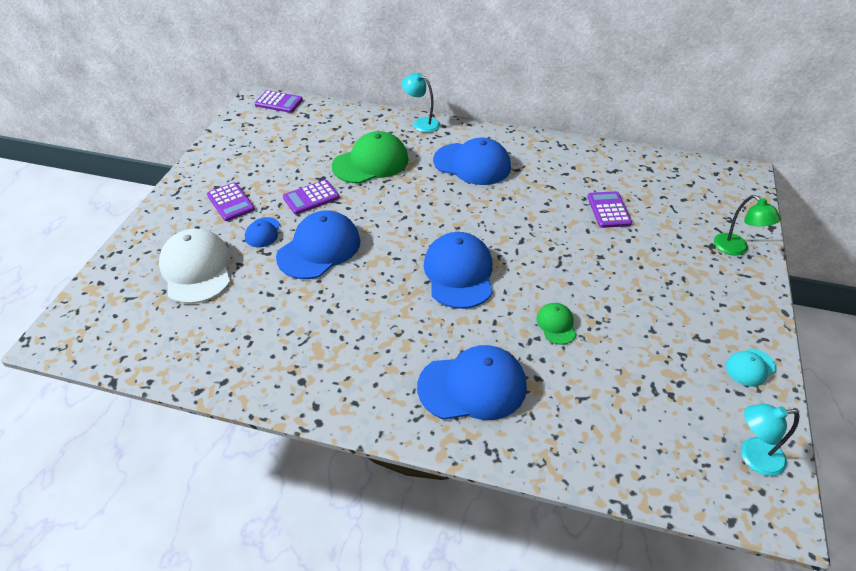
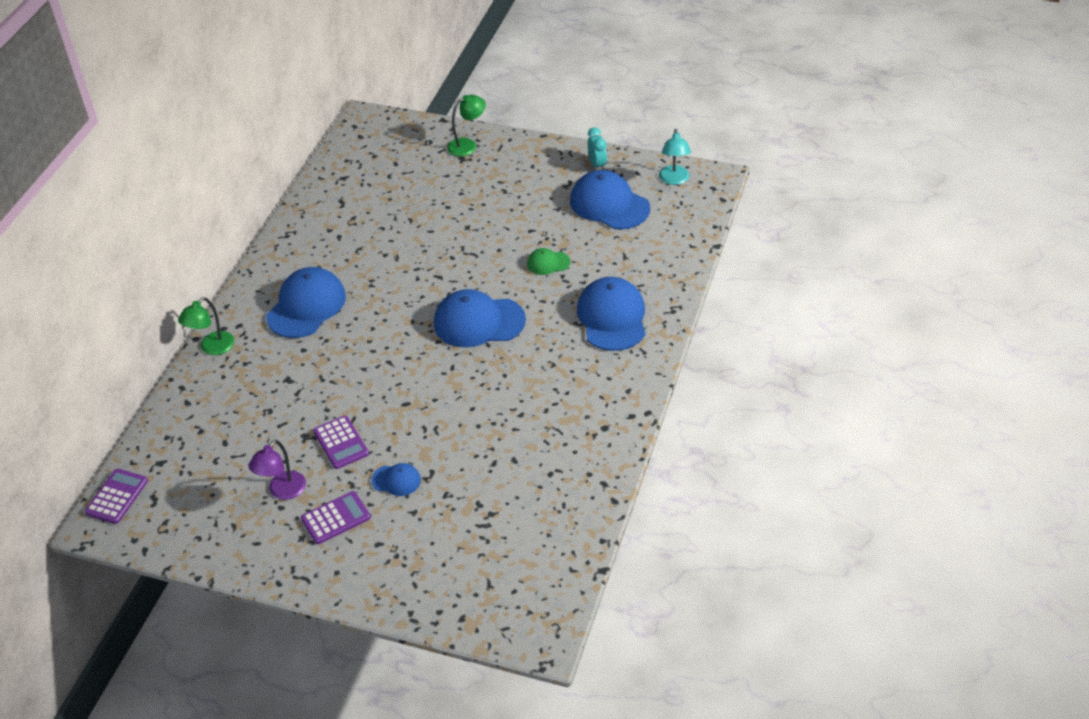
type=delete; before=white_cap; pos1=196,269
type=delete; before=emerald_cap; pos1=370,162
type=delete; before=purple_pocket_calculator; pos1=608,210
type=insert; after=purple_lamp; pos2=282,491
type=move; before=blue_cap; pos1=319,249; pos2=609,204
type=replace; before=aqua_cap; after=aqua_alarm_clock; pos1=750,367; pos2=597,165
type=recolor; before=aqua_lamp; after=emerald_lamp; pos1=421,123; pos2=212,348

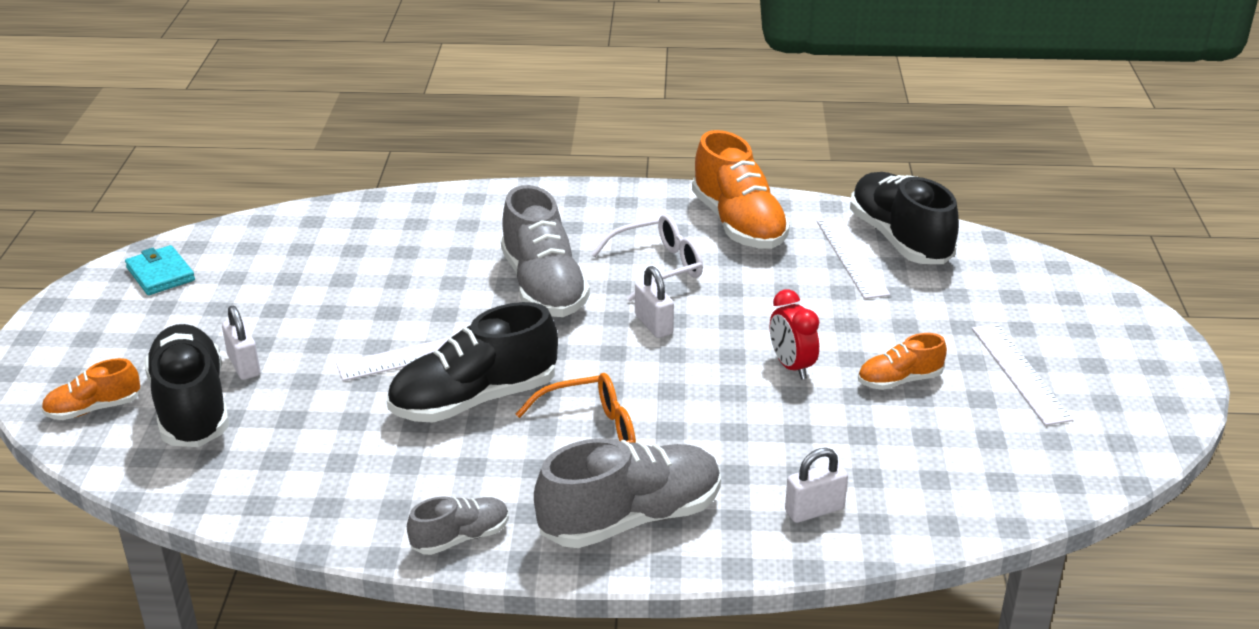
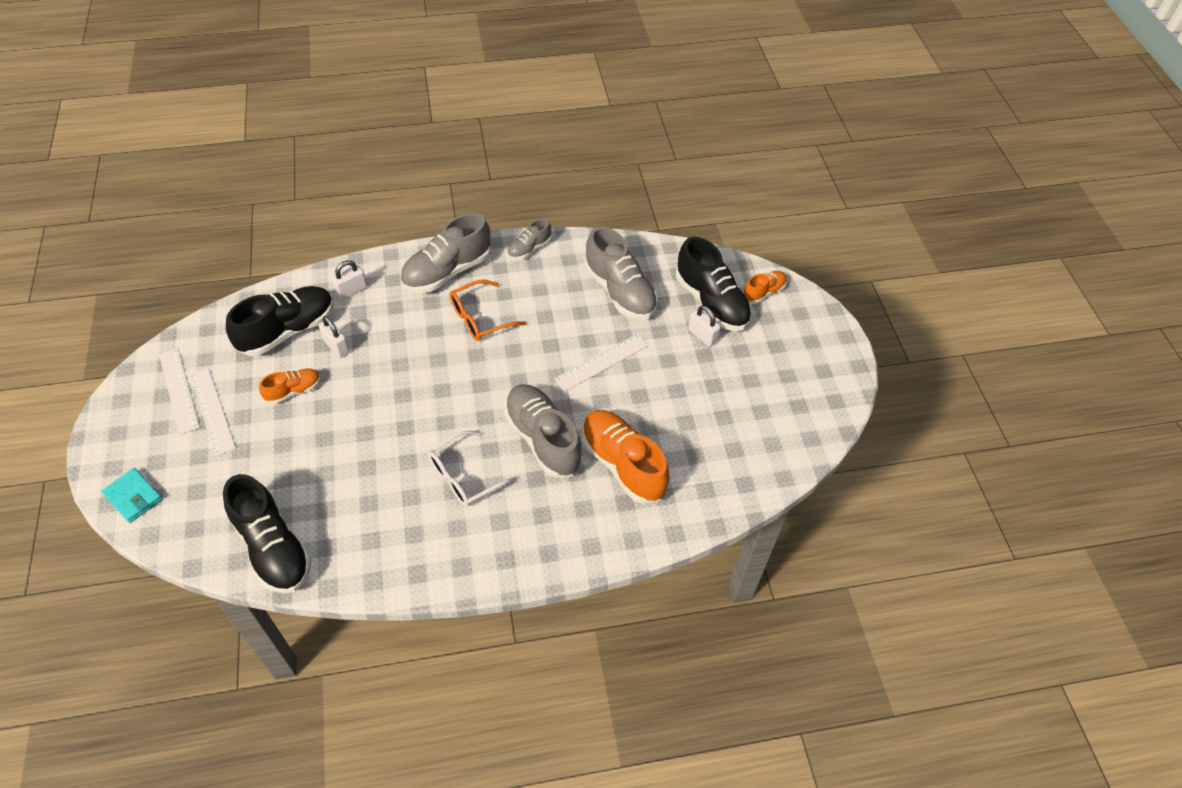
type=delete; before=crimson_alarm_clock; pos1=791,366
type=insert; after=grey_shoe; pos2=620,291
type=move; before=aqua_billfold; pos1=160,274; pos2=133,497
type=move; before=jet-black_shoe; pos1=474,400; pos2=287,331
type=move; before=white_padlock; pos1=653,325; pos2=336,347
type=move; before=orange_shoe; pos1=738,224; pos2=623,464
type=move; before=white_measuring_stick; pos1=852,257; pos2=179,390

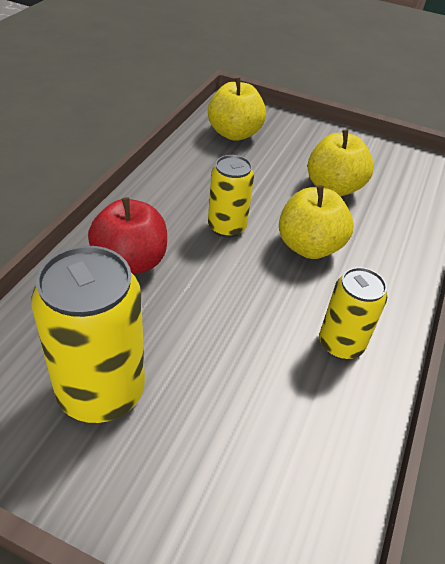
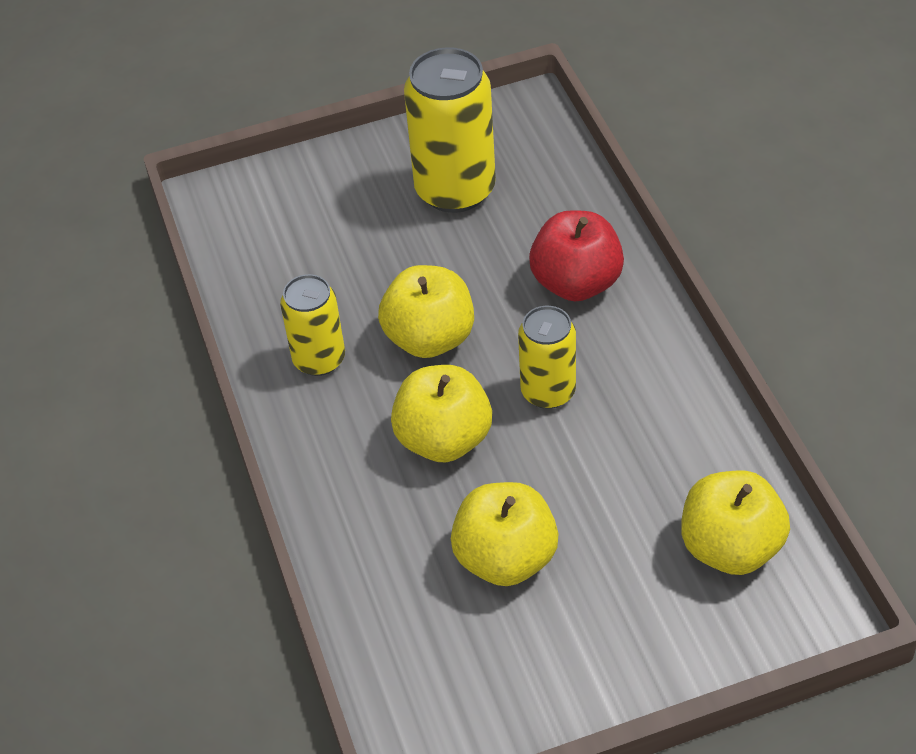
type=insert; after=bright_yellow_apple; pos2=430,338

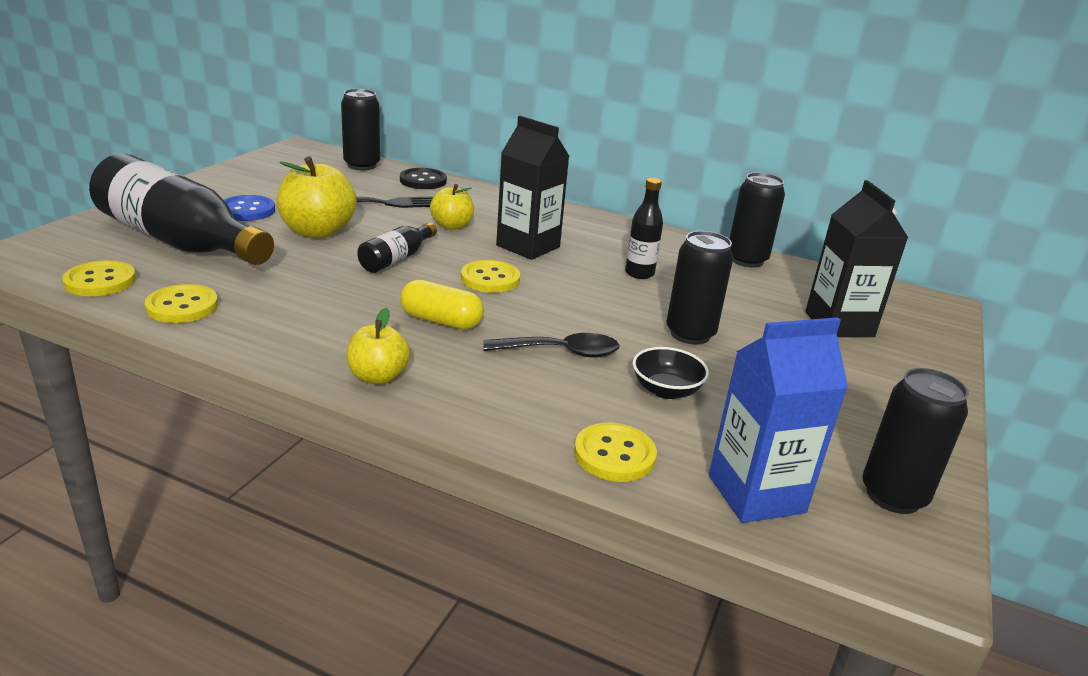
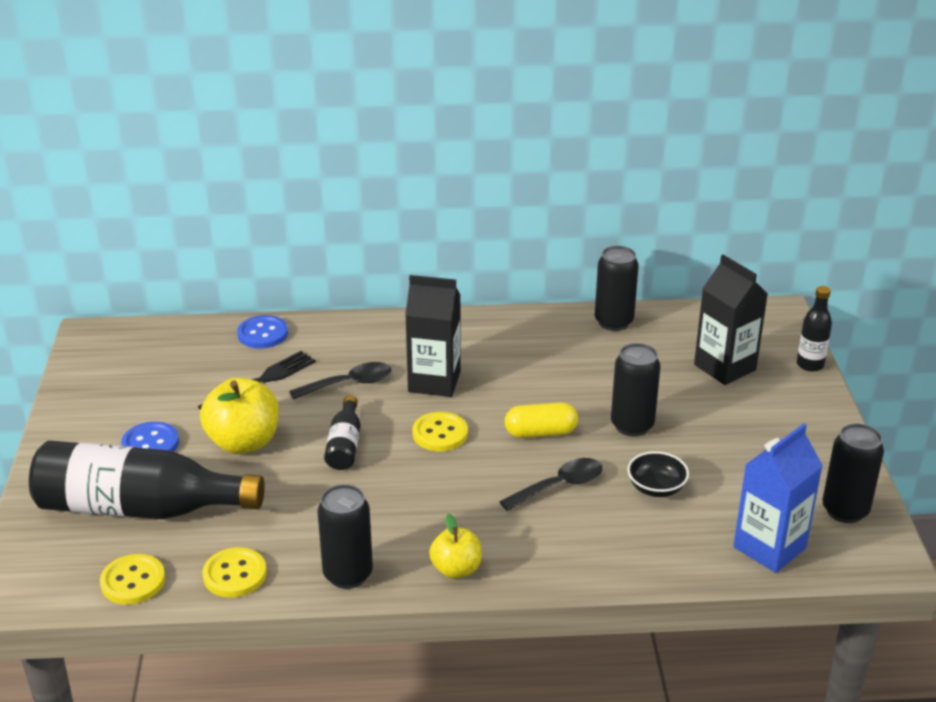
type=delete; before=bright_yellow_sewing_button; pos1=614,455
type=move; before=jet-black_tin; pos1=362,165; pos2=348,574
type=move; before=bright_yellow_pill; pos1=441,321; pos2=540,433
type=move; before=jet-black_bottle; pos1=639,273; pos2=810,365
type=replace; before=bright_yellow_apple; after=jet-black_tablespoon; pos1=452,226; pos2=348,384
type=recolor; before=jet-black_sewing_button; after=blue_sewing_button; pos1=423,181; pos2=263,334

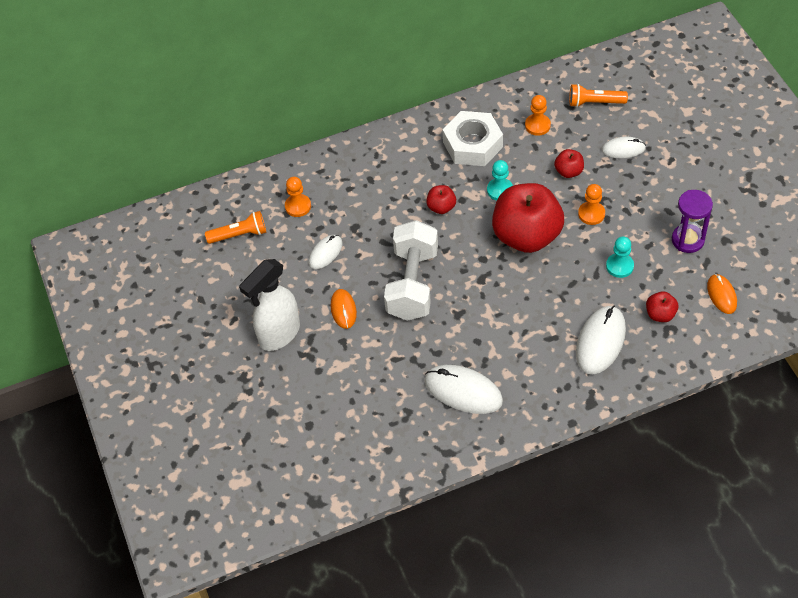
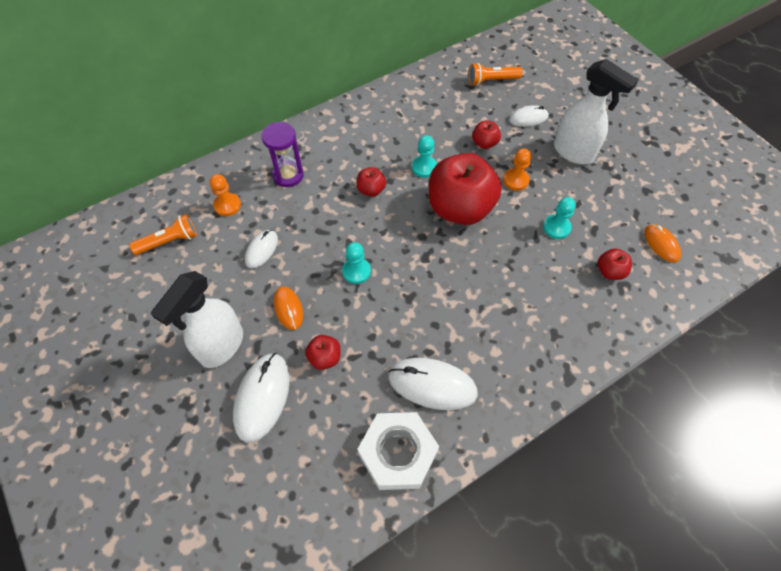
type=delete; before=orange_game_pawn; pos1=537,125
type=insert; after=crimson_apple; pos2=325,357
type=insert; after=white_spray_cleaner; pos2=574,152
type=move; before=white_hex_nut; pos1=472,144; pos2=398,453
type=move; before=white_PC_mouse; pos1=600,341; pos2=262,397
type=move; before=purple_sandglass; pos1=688,240; pos2=288,175
type=replace; before=white_hand_weight; after=aqua_game_pawn; pos1=412,284; pos2=356,271

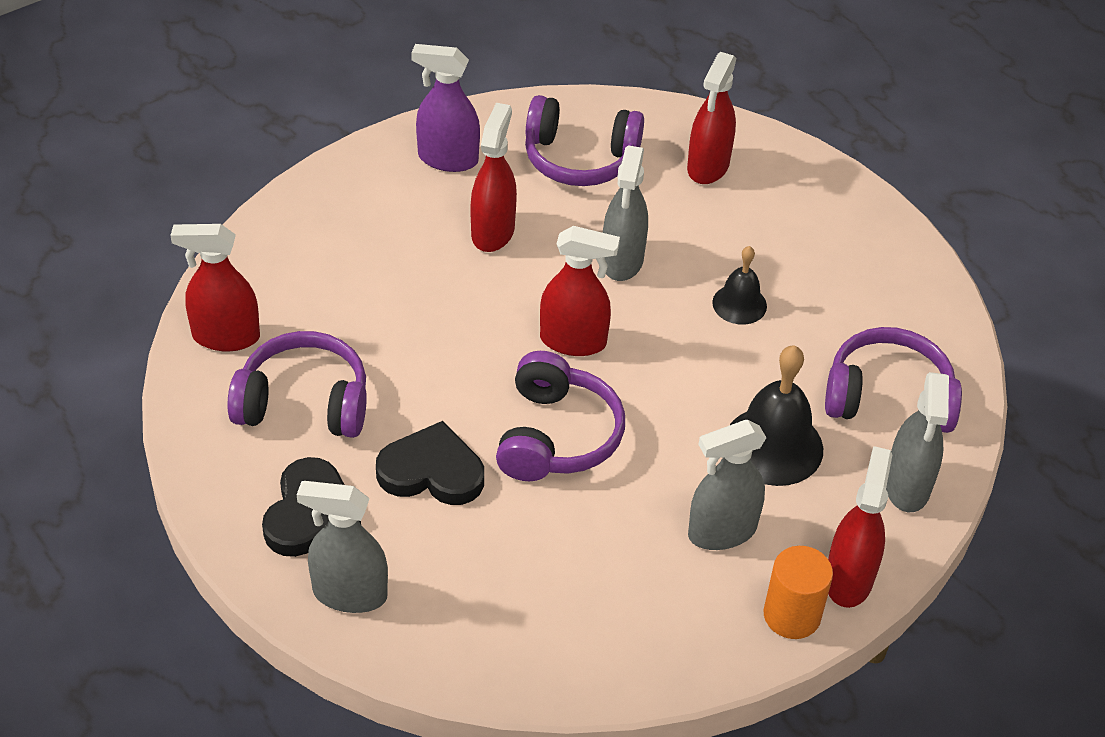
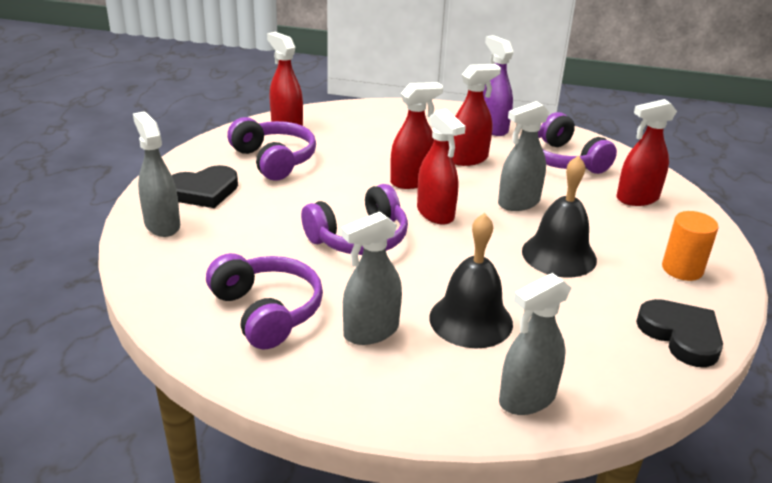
type=move; before=jet-black_heart; pos1=432,471; pos2=681,335
type=move; before=orange_solid_cylinder; pos1=792,615; pos2=682,269
type=move; before=purple_headset; pos1=888,398; pos2=266,311
type=move; before=crimson_spray_cleaner; pos1=848,579; pos2=412,181
type=rotate; before=grey_spray_cleaner; pos1=721,531; pos2=371,331; turn=-60
type=resize; before=jet-black_hand_bell; pos1=739,304; pos2=559,255; scale=1.71

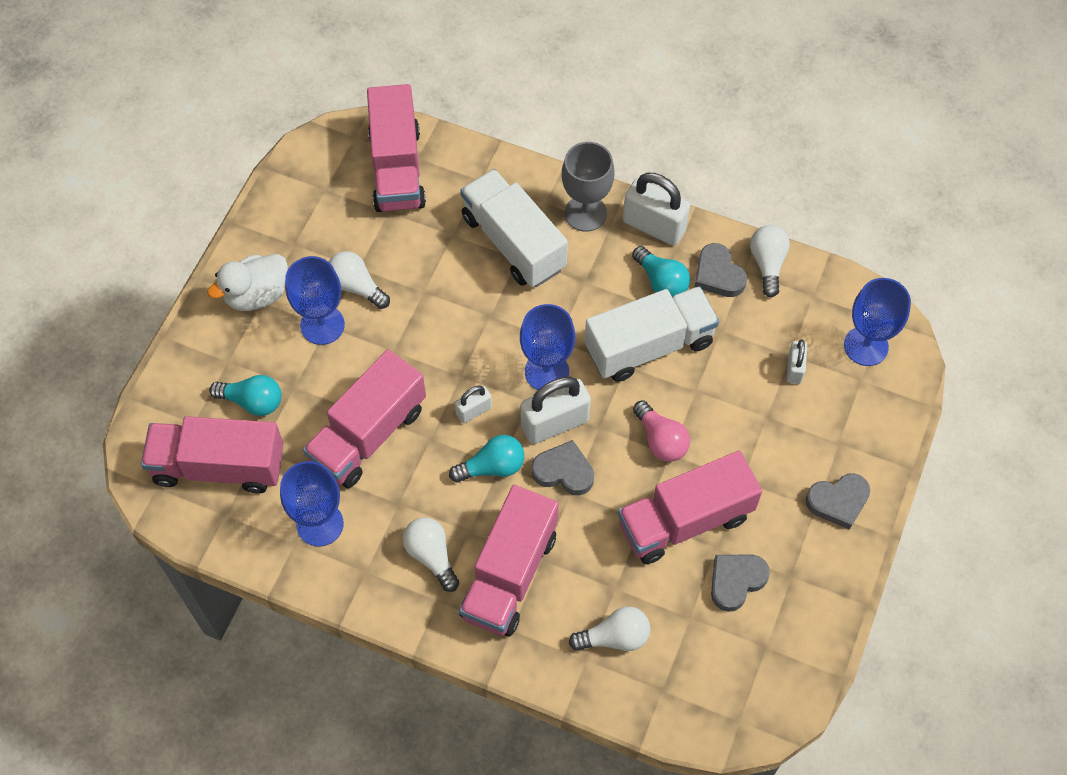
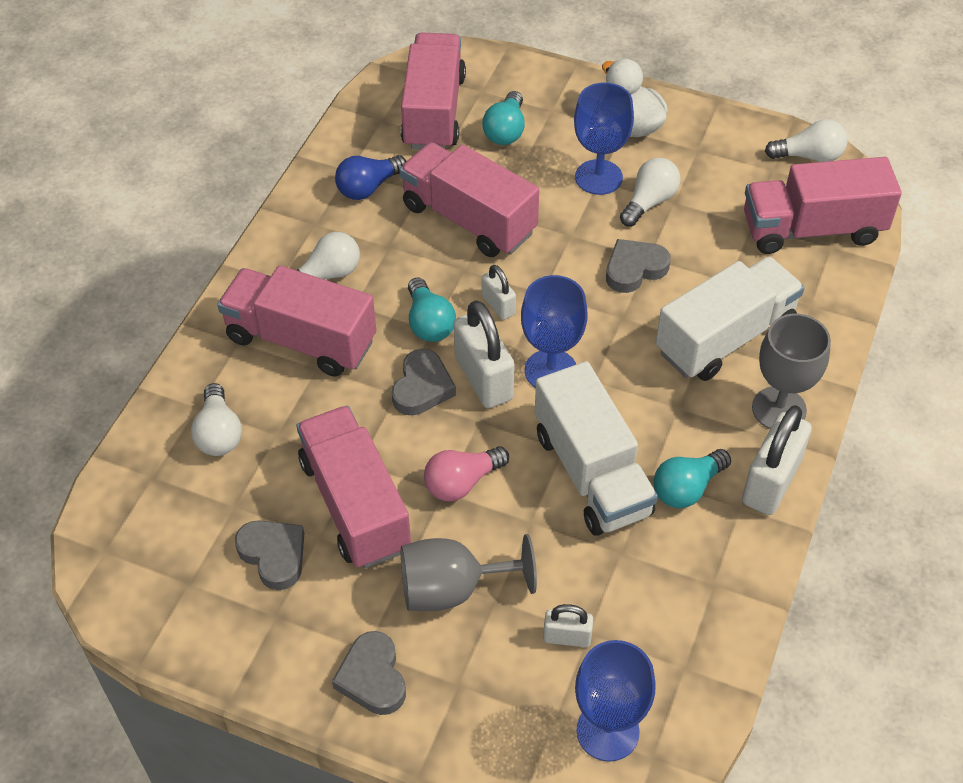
type=insert; after=grey_goblet; pos2=452,589
type=move; before=grey_heart; pos1=718,274; pos2=634,269
type=move; before=white_bulb; pos1=767,264; pos2=809,156
type=replace; before=blue_goblet; after=blue_bulb; pos1=320,524; pos2=368,187

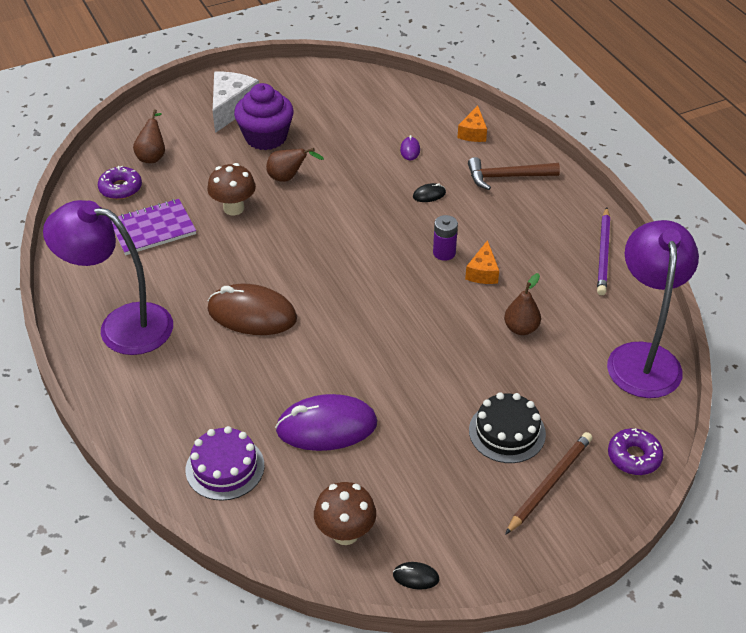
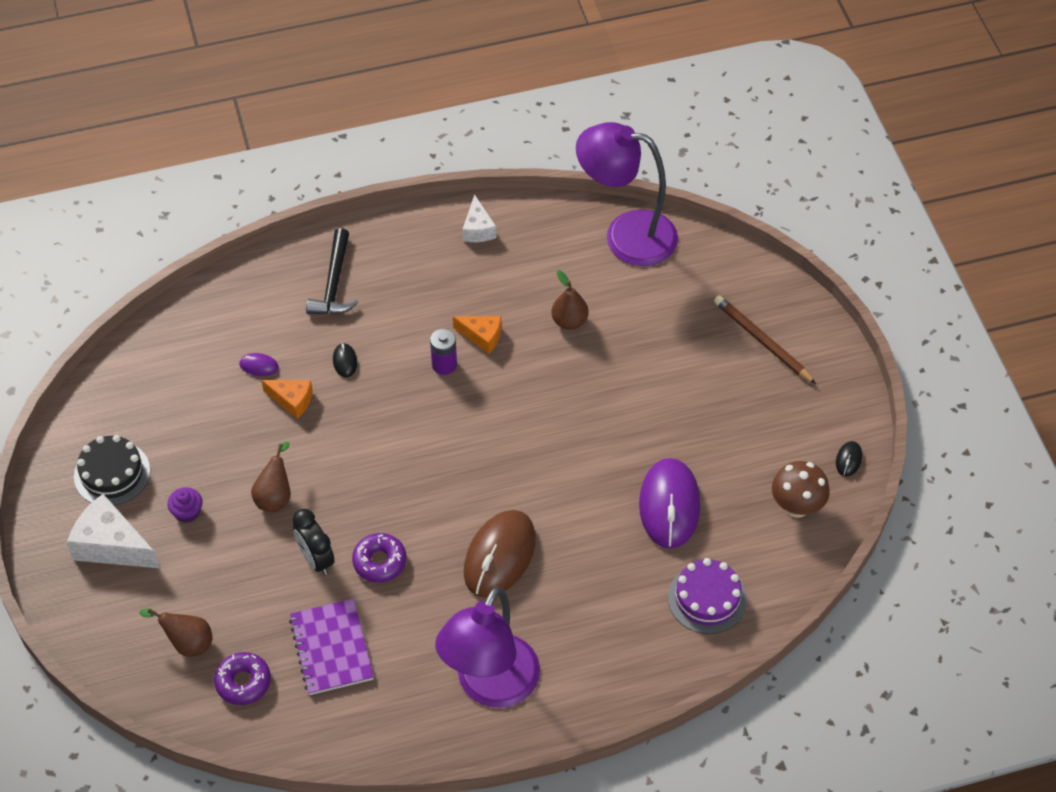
type=move; before=orange_piece_of_cheese; pos1=473,133; pos2=292,400
type=move; before=jet-black_gateau; pos1=507,432; pos2=112,473
type=move; before=purple_glazed_donut; pos1=634,457; pos2=379,561
type=replace; before=brown_mushroom; after=jet-black_alarm_clock; pos1=233,208; pos2=316,559
type=replace; before=purple_pencil; after=white_piece_of_cheese; pos1=603,253; pos2=478,229
type=recolor; before=brown_hammer; after=jet-black_hammer; pos1=507,177; pos2=334,283
type=resize; before=purple_fairy_cake; pos1=266,137; pos2=187,512; scale=0.46

